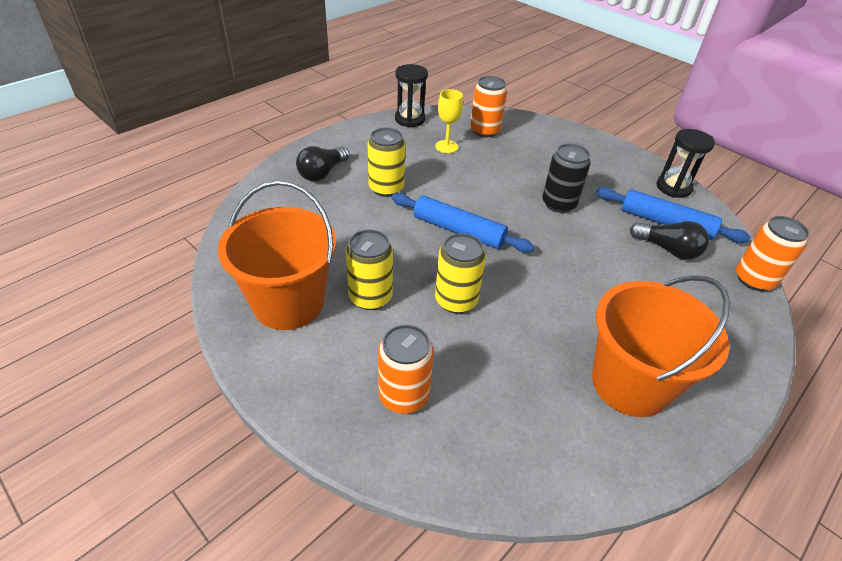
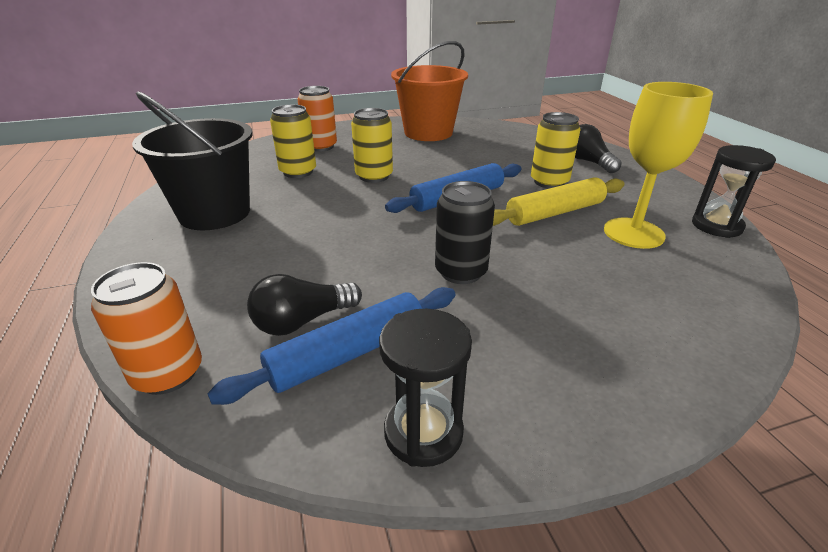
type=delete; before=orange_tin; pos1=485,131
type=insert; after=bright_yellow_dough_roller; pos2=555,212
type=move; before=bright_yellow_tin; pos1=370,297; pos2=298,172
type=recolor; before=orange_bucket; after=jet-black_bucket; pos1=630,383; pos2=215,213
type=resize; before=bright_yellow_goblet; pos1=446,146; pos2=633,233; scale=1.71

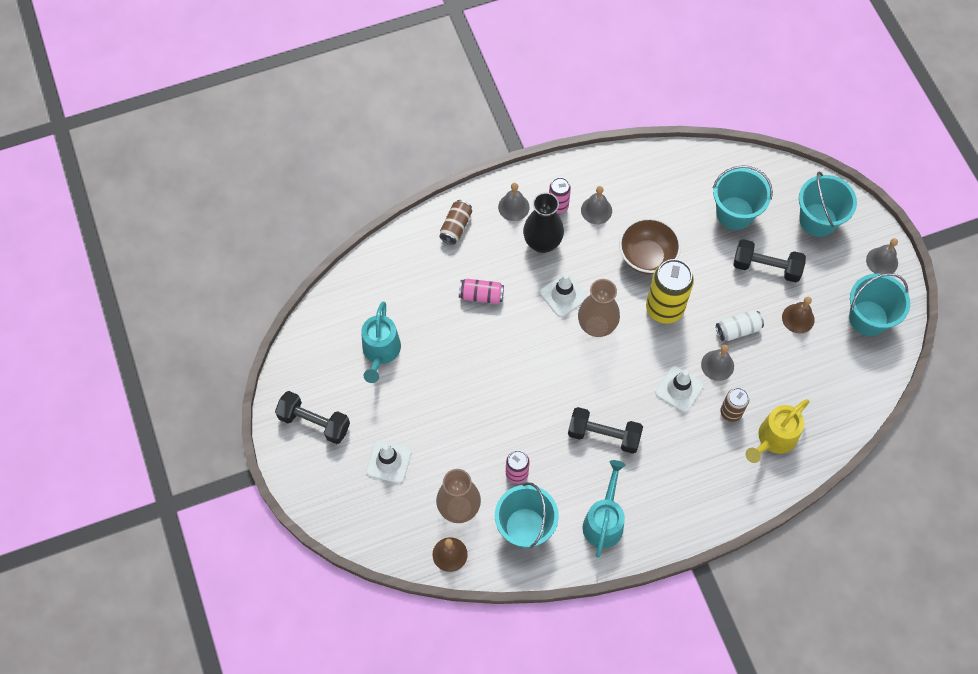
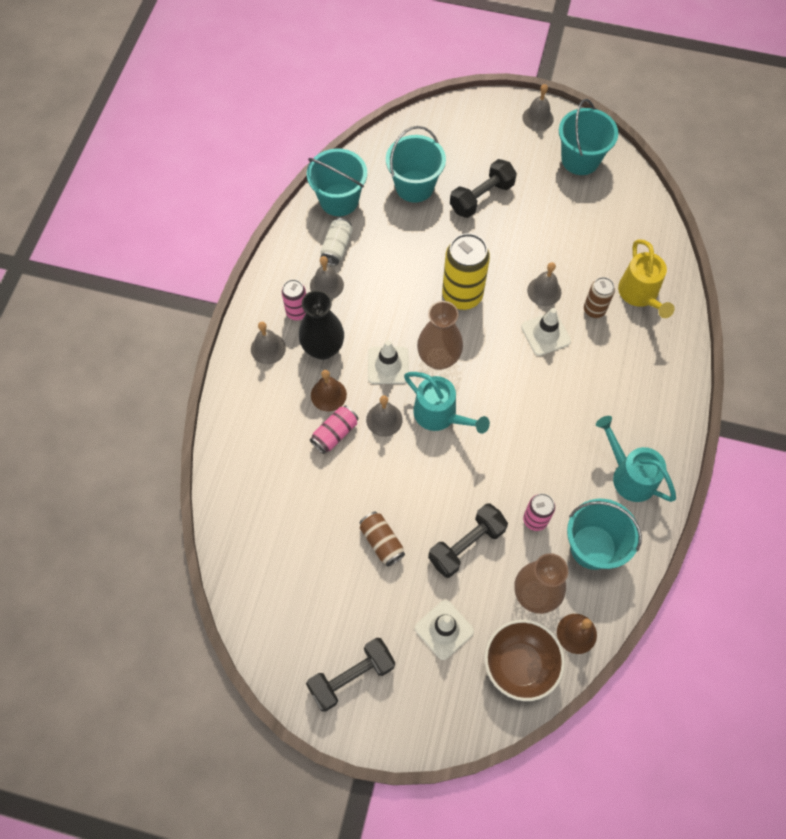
type=insert; after=grey_hand_bell; pos2=384,419
type=move; before=aqua_watering_pot; pos1=380,352; pos2=440,415
type=move; before=brown_tin; pos1=456,226; pos2=381,542
type=move; before=jet-black_hand_weight; pos1=603,435; pos2=466,545
type=move; before=brown_deep_dish; pos1=647,257; pos2=520,665
type=move; before=white_tin; pos1=738,330; pos2=336,247
type=move; before=brown_hand_bell; pos1=798,318; pos2=328,395
type=move; before=aqua_bucket; pos1=818,220; pos2=339,200

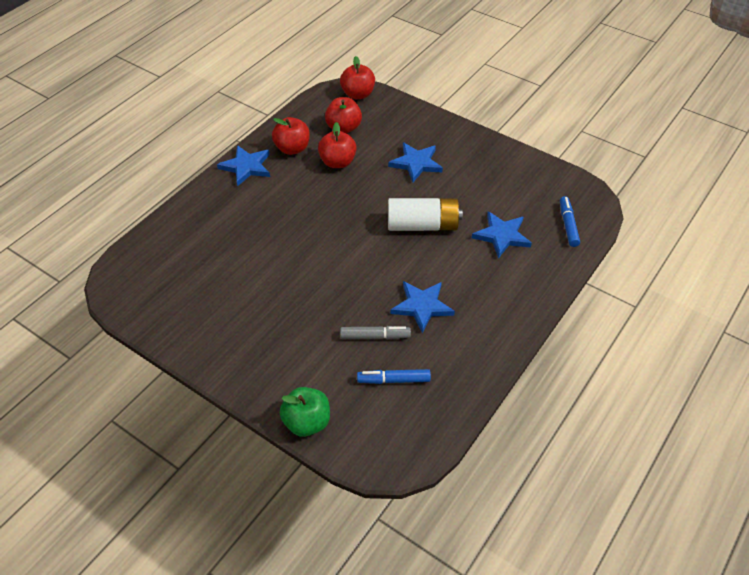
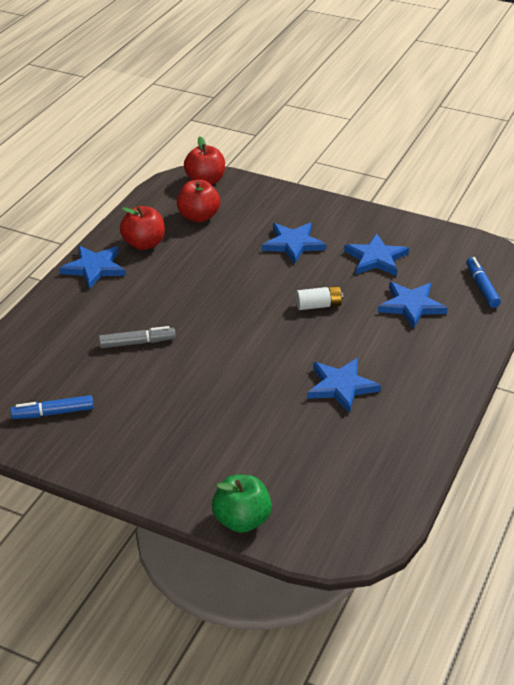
type=delete; before=crimson_apple; pos1=337,162
type=insert; after=blue_star_shape; pos2=376,258
type=move; before=grey_marker_pen; pos1=375,336; pos2=137,343
type=move; before=blue_marker_pen; pos1=394,380; pos2=53,413
type=resize; before=white_AA_battery; pos1=422,225; pos2=318,305; scale=0.53

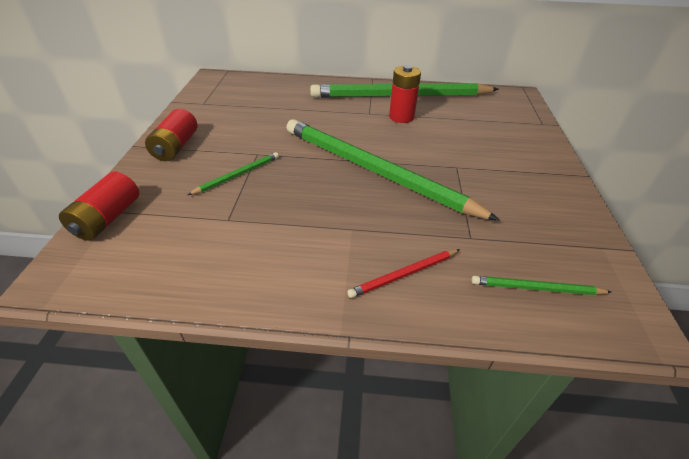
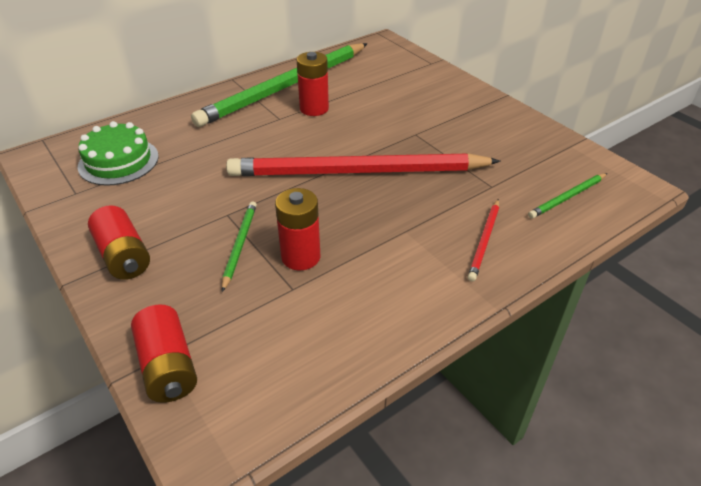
type=insert; after=emerald_gateau; pos2=118,161
type=insert; after=crimson_AA_battery; pos2=301,257
type=recolor; before=emerald_pencil; after=crimson_pencil; pos1=374,171; pos2=357,172

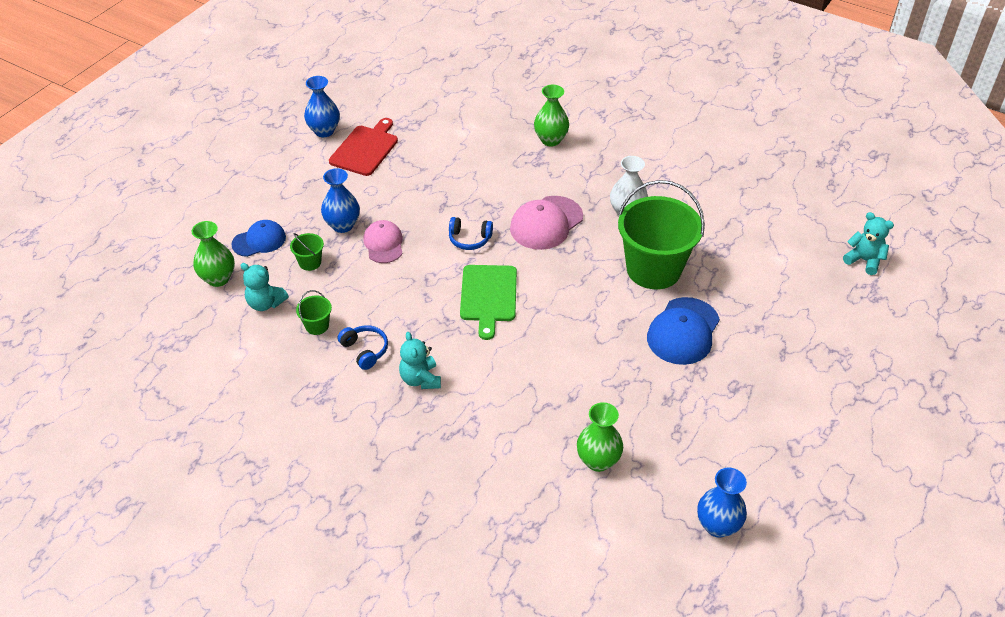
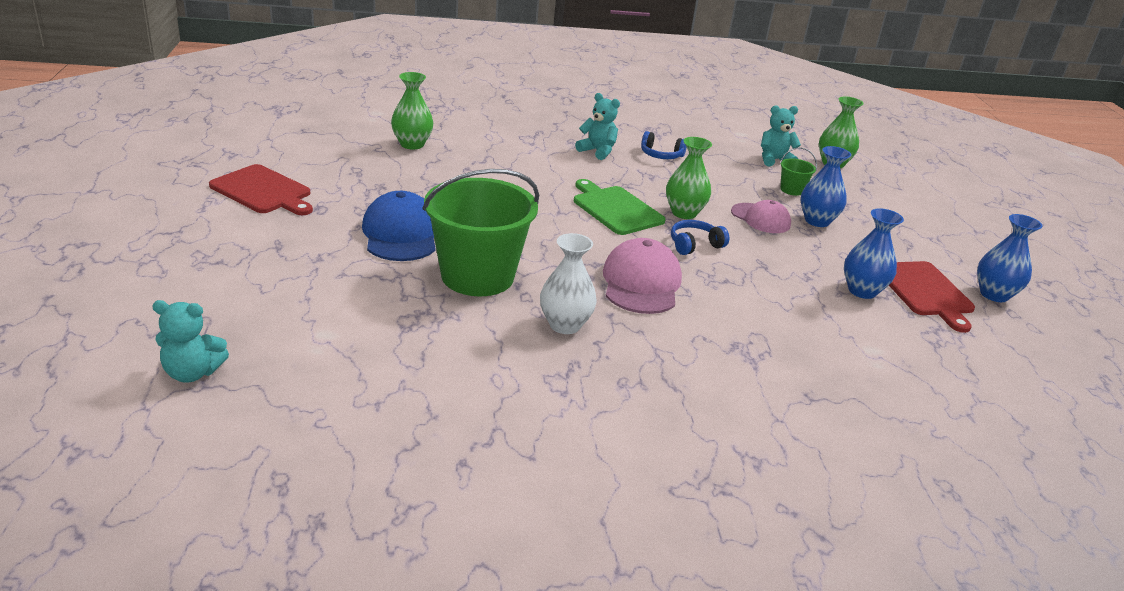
type=delete; before=blue_cap; pos1=259,241
type=delete; before=emerald_bucket; pos1=317,326
type=insert; after=crimson_cutting_board; pos2=263,191
type=move; before=emerald_tall_vase; pos1=550,140; pos2=684,213
type=move; before=blue_tall_vase; pos1=717,525; pos2=862,291

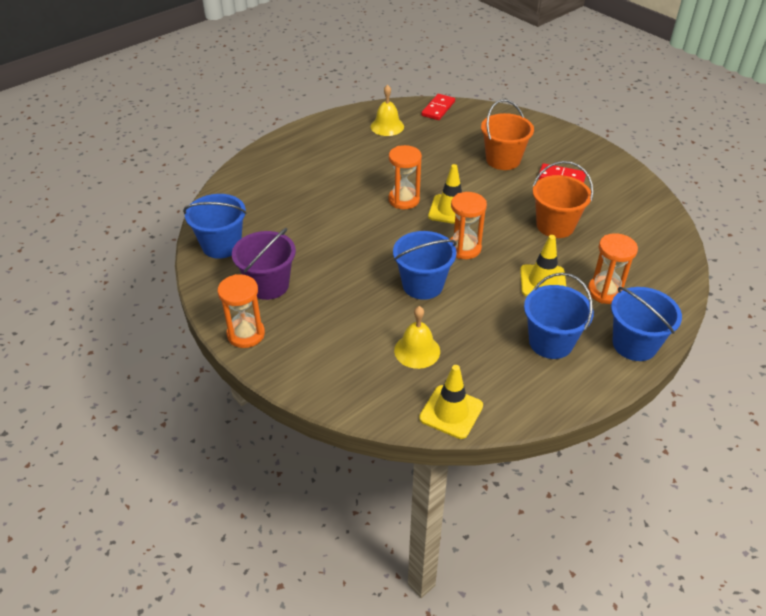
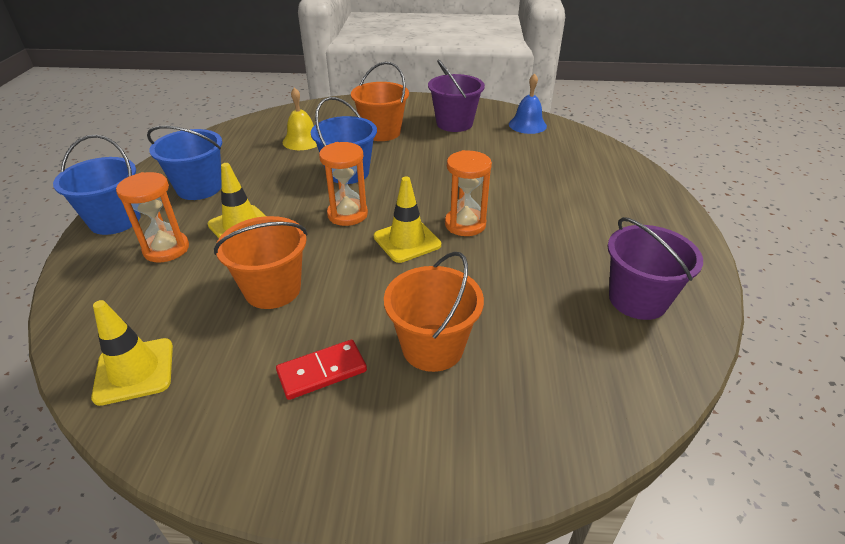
type=delete; before=orange_sandglass; pos1=246,334
type=delete; before=crimson_domino_tile; pos1=438,109
type=insert; after=orange_bucket; pos2=382,132
type=move; before=bright_yellow_road_cone; pos1=451,412; pos2=134,371
type=replace; before=blue_bucket; after=blue_hand_bell; pos1=221,245; pos2=527,125
type=replace; before=bright_yellow_hand_bell; after=purple_bucket; pos1=387,126; pos2=637,299

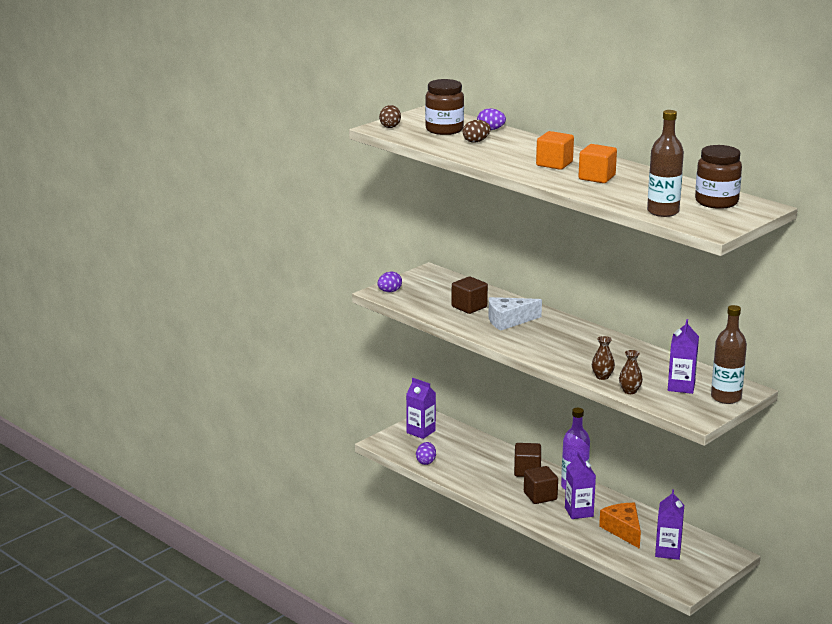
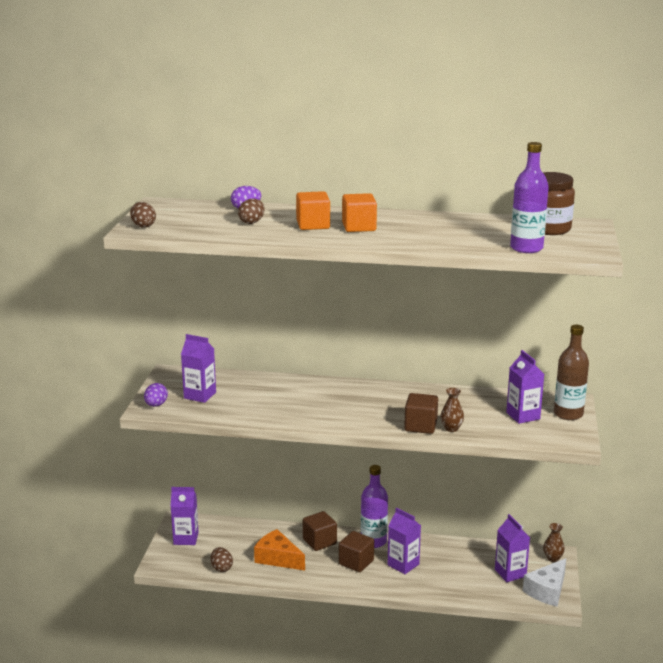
type=delete; before=brown_preserve_jar; pos1=444,130
type=insert; after=purple_milk_carton; pos2=200,395
type=move; before=brown_block; pos1=469,307; pos2=420,426
type=move; before=white_piece_of_cheese; pos1=508,321; pos2=547,591
type=move; before=orange_block; pos1=597,177; pos2=313,225
type=move; before=orange_piece_of_cheese; pos1=623,530; pos2=277,558
type=move; before=brown_tall_vase; pos1=629,391; pos2=552,558
type=recolor; before=purple_egg_shape; after=brown_egg_shape; pos1=426,462; pos2=221,568
type=recolor; before=brown_bottle; after=purple_bottle; pos1=663,212; pos2=526,248

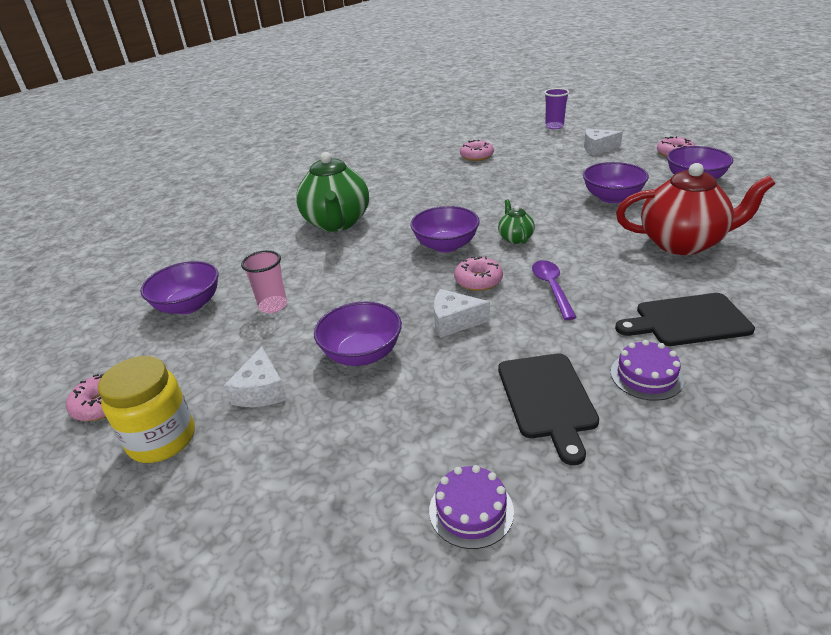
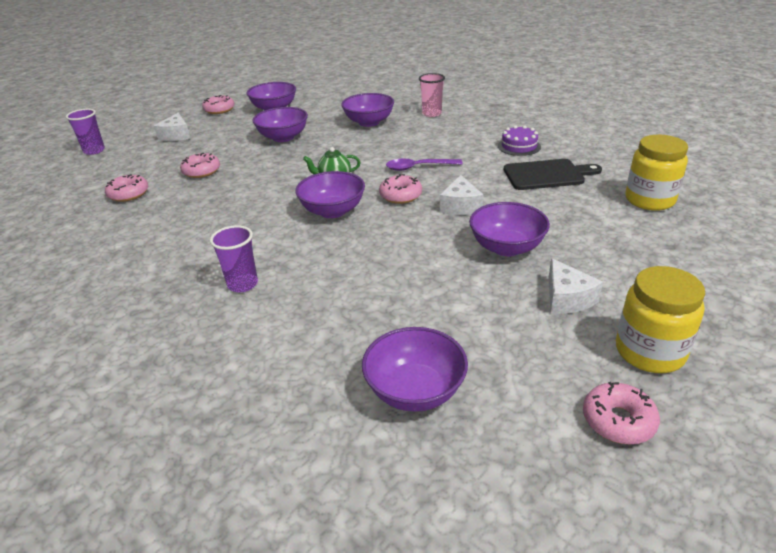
type=delete; before=jet-black_cutting_board; pos1=687,320
type=insert; after=pink_glazed_donut; pos2=201,171
type=move; before=pink_tumbler; pos1=273,306; pos2=432,113
type=replace; before=emerald_teapot; after=purple_tumbler; pos1=337,223; pos2=242,284
type=replace; before=purple_gateau; after=bright_yellow_preserve_jar; pos1=471,510; pos2=649,200
type=replace; before=crimson_teapot; after=purple_deep_dish; pos1=682,243; pos2=369,122
type=rotate; before=white_piece_of_cheese; pos1=261,391; pos2=567,298; turn=75

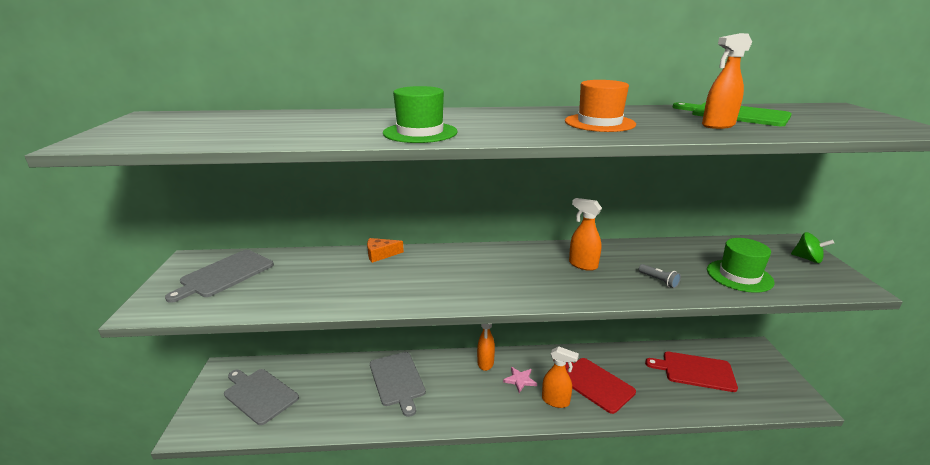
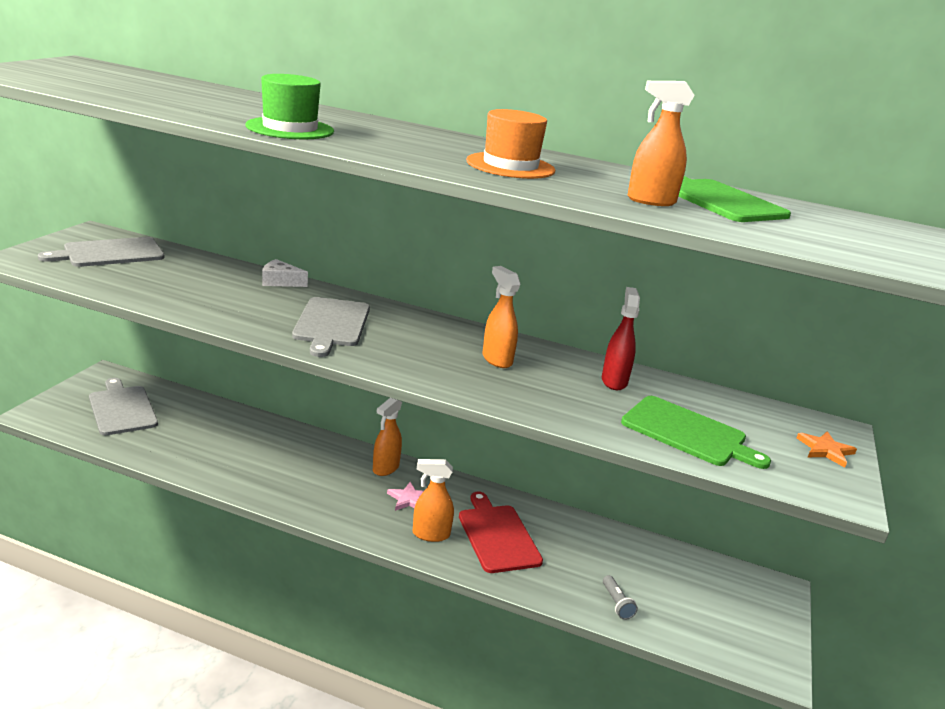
type=delete; before=crimson_cutting_board; pos1=695,371
type=insert; after=crimson_spray_cleaner; pos2=614,381
type=move; before=grey_cutting_board; pos1=397,380; pos2=332,324
type=move; before=grey_pocket_torch; pos1=659,281; pos2=616,603
type=replace; before=emerald_top_hat; after=emerald_cutting_board; pos1=739,276; pos2=688,433
type=replace; before=emerald_whirligig; after=orange_star_shape; pos1=807,259; pos2=825,450
type=recolor; before=orange_piece_of_cheese; after=white_piece_of_cheese; pos1=380,254; pos2=280,281
type=rotate; before=orange_spray_cleaner; pos1=556,401; pos2=430,534; turn=135

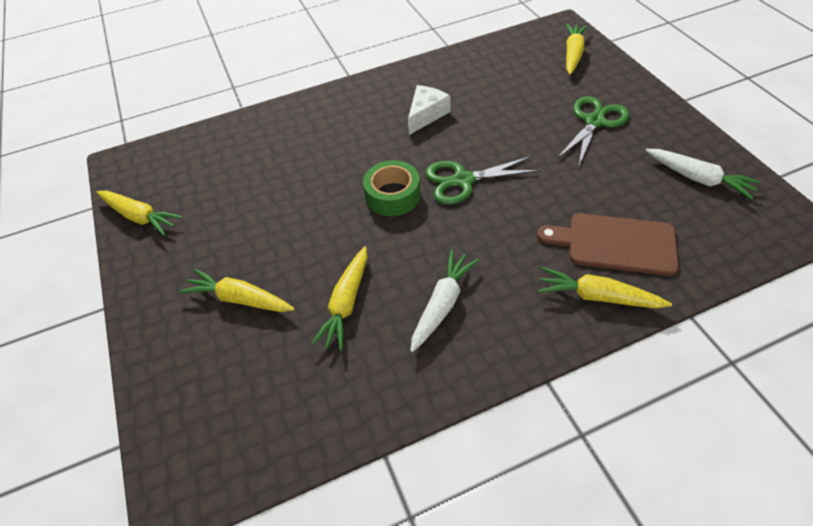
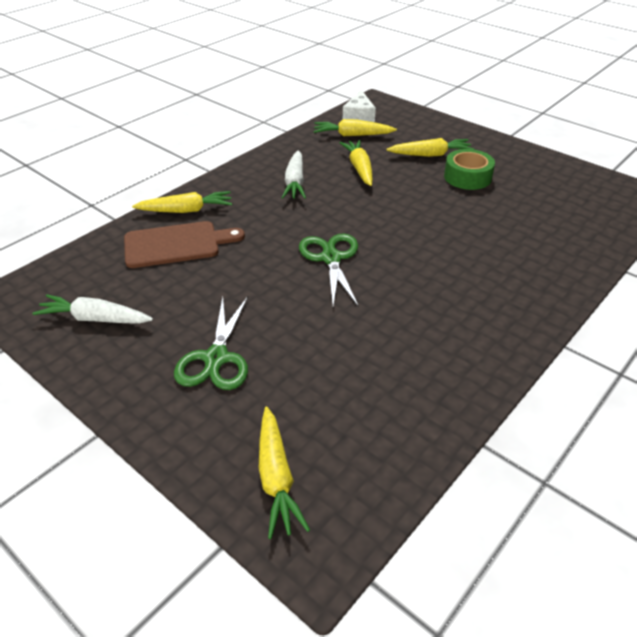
type=move; before=bright_yellow_toy_carrot; pos1=140,217; pos2=352,135
type=move; before=emerald_tape; pos1=393,195; pos2=467,177
type=move; before=white_piece_of_cheese; pos1=426,114; pos2=359,117
type=rotate; before=emerald_pair_of_scissors; pos1=463,180; pos2=331,258; turn=-60

